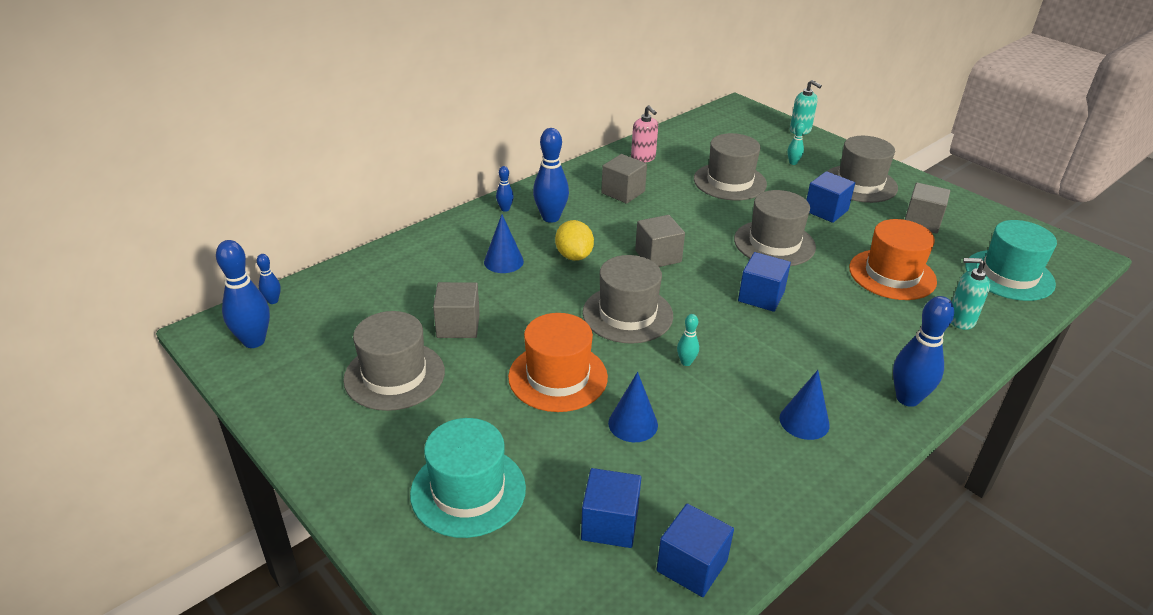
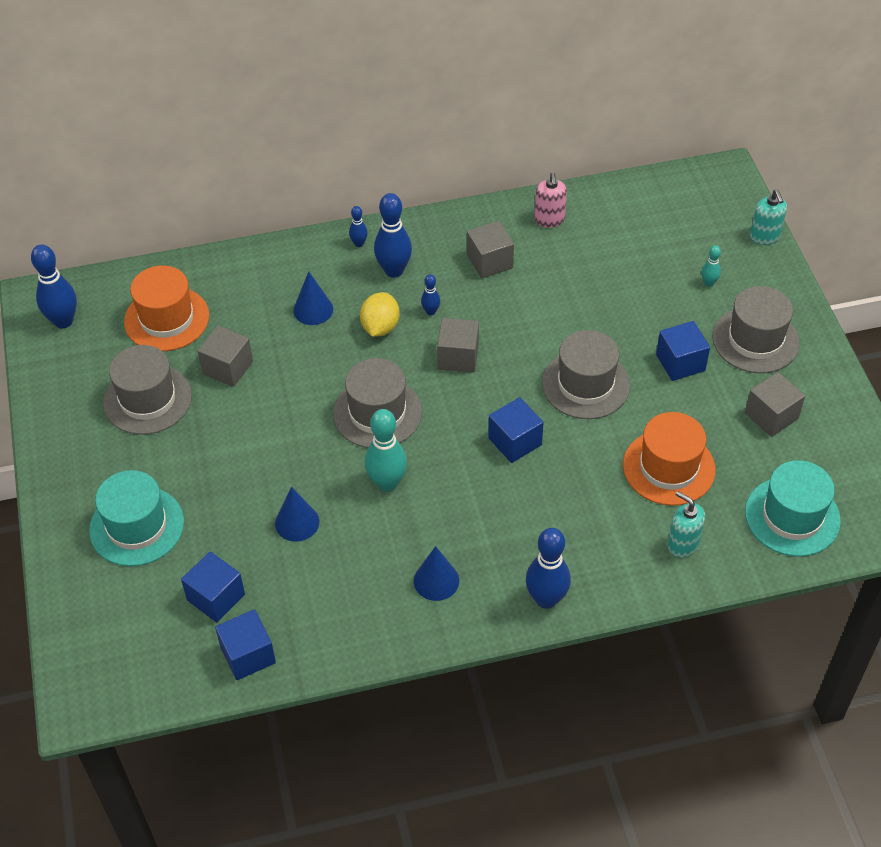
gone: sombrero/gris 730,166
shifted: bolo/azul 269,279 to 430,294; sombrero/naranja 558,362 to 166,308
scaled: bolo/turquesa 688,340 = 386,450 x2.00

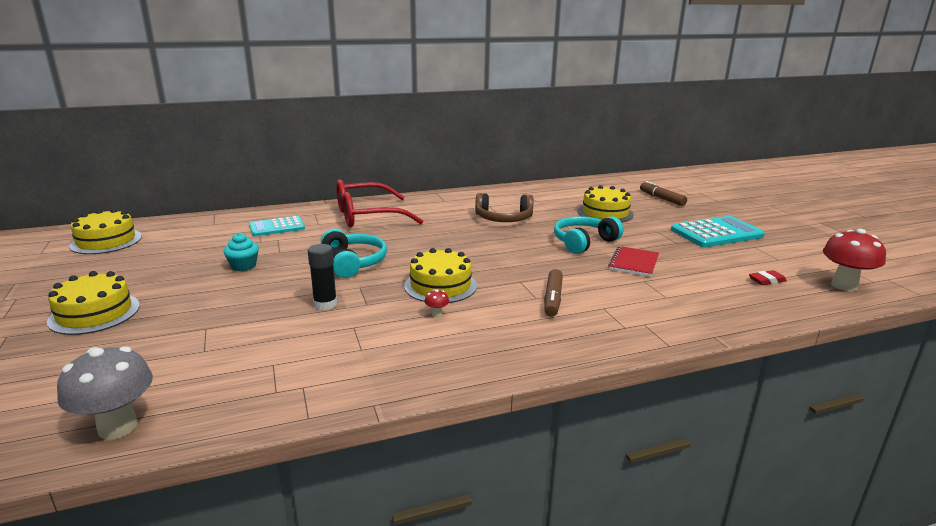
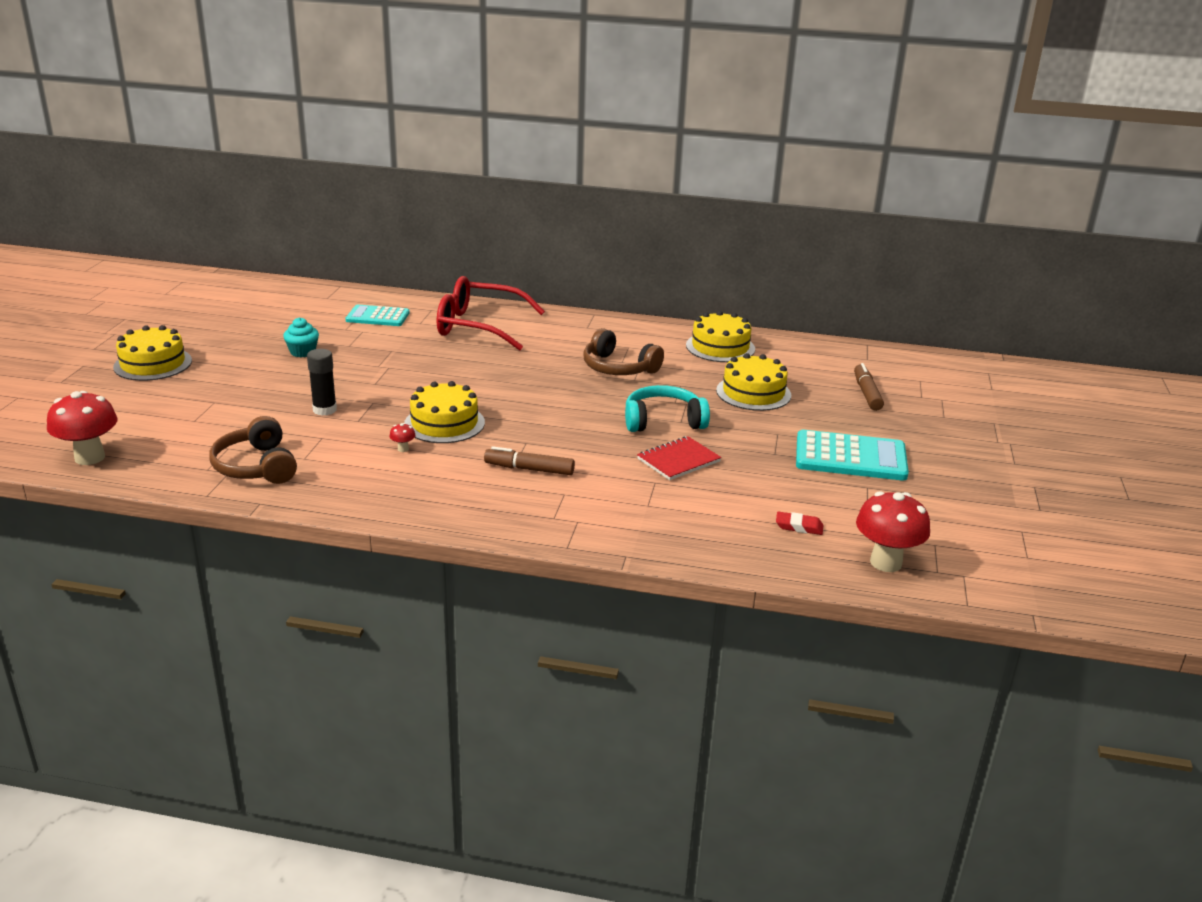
gone: auriculares/turquesa 354,253
new: auriculares/marrón 253,450
shifted: tarta/amarillo 105,231 to 720,336
repainted: seta/gris 105,393 to seta/rojo 82,428
rotated: rotulador/marrón 553,293 = 529,460 60 degrees clockwise

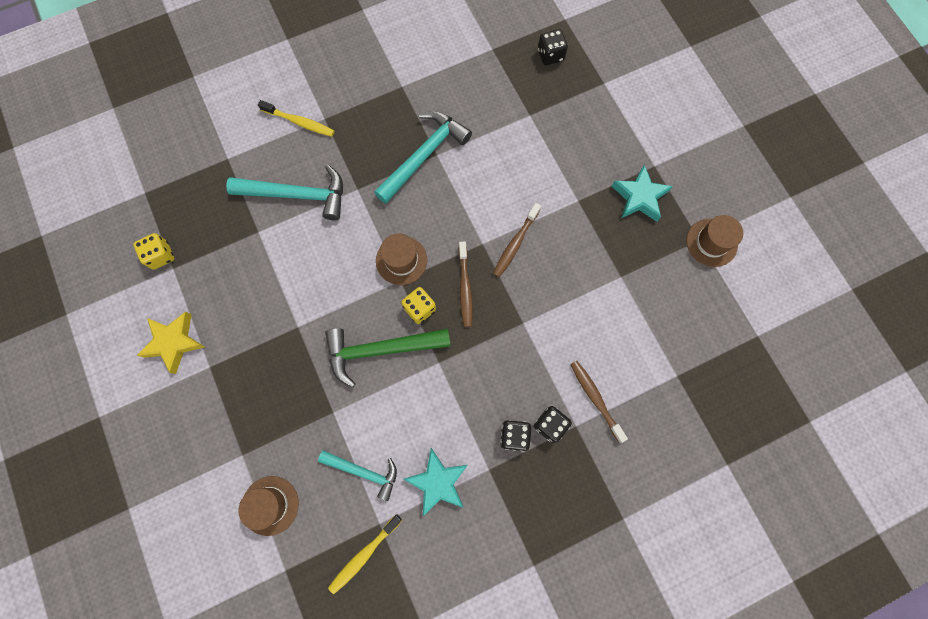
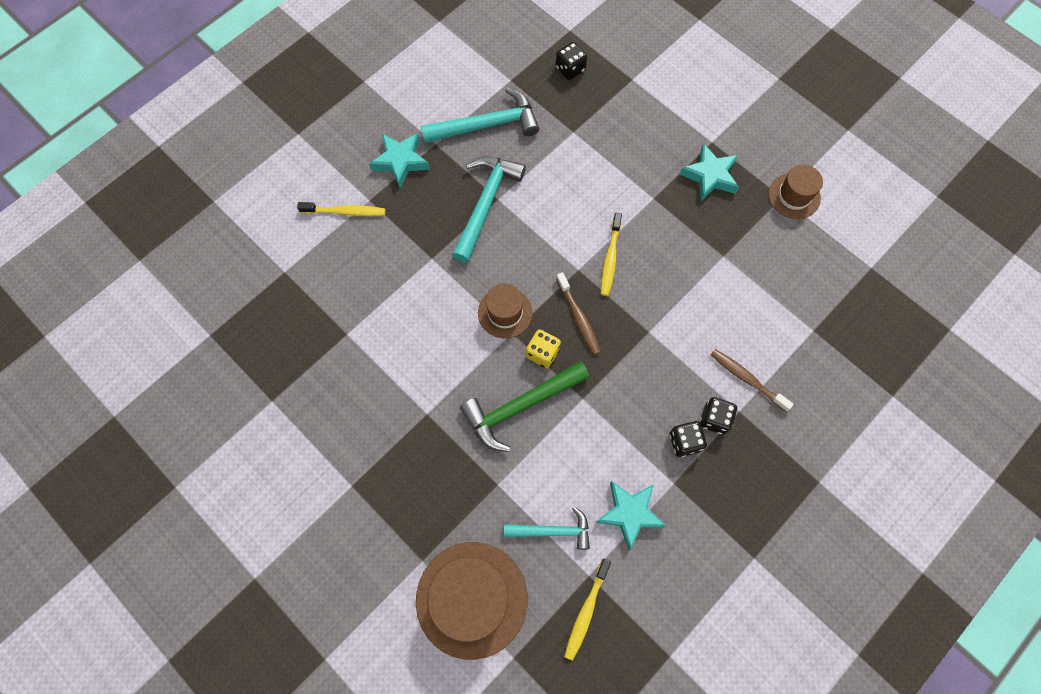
gone: dado/amarillo 153,251; estrella/amarillo 171,343
new: estrella/turquesa 399,160
shifted: martillo/turquesa 284,193 to 480,115
repainted: cepillo de dientes/marrón 517,240 to cepillo de dientes/amarillo 611,254
scaled: sombrero/marrón 268,506 = 472,601 x1.82

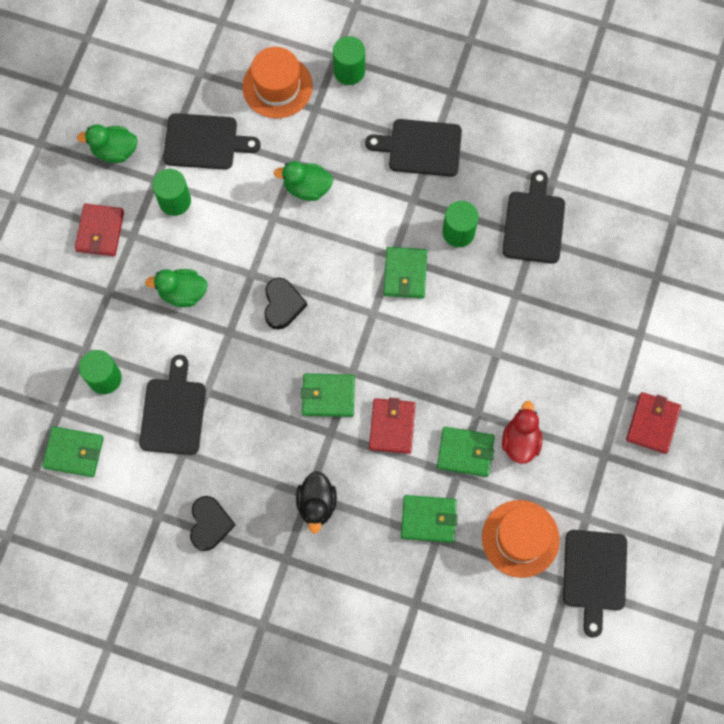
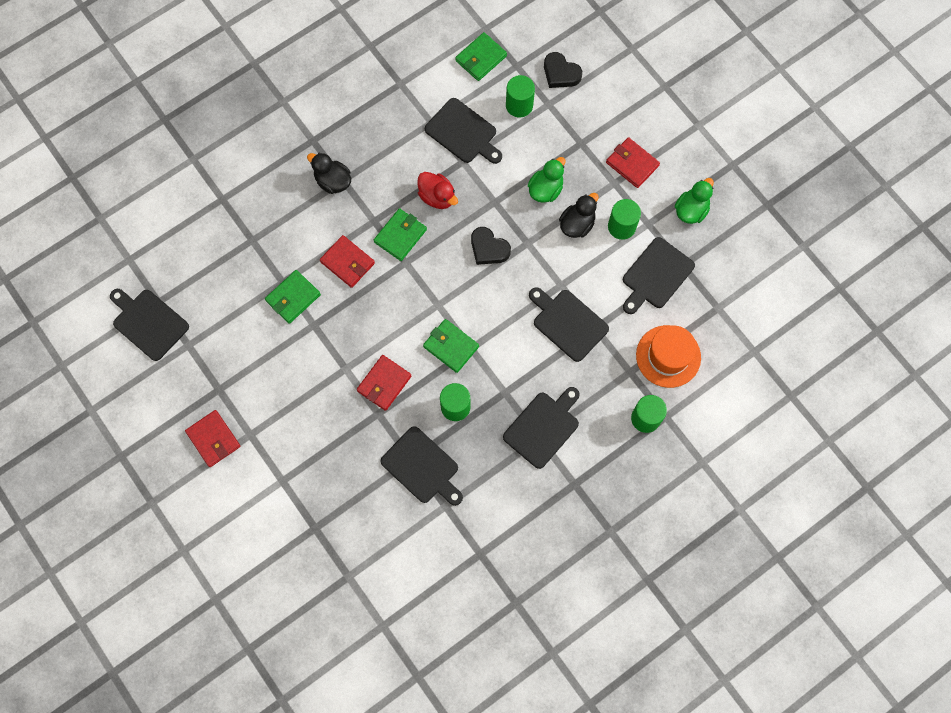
gone: cartera/verde 429,519; sombrero/naranja 521,539
new: pato/negro 579,215; cartera/rojo 384,383
shifted: pato/rojo 522,432 to 437,190; corazón/negro 213,523 to 563,70
swapped: pato/verde 303,181 to tabla de cortar/negro 569,324

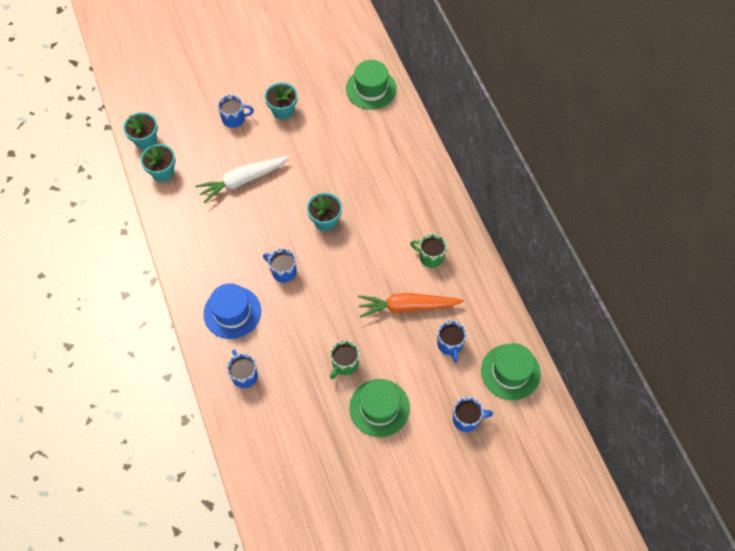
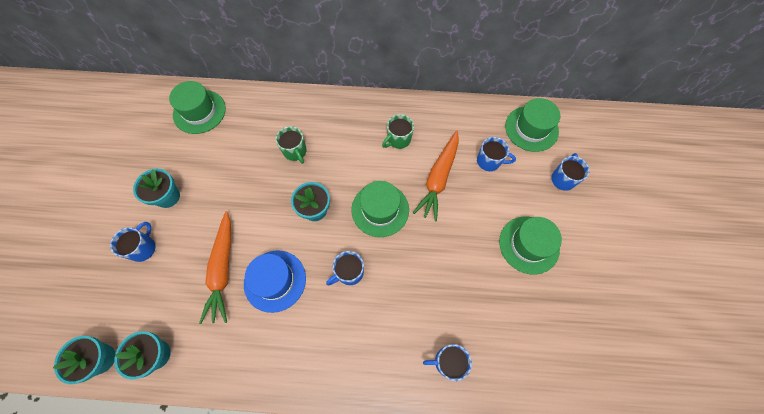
new: sombrero/verde 380,209
shifted: sombrero/azul 232,311 to 275,281; taza/verde 344,359 to 291,145
repainted: zanahoria/blanco 242,179 to zanahoria/naranja 215,267

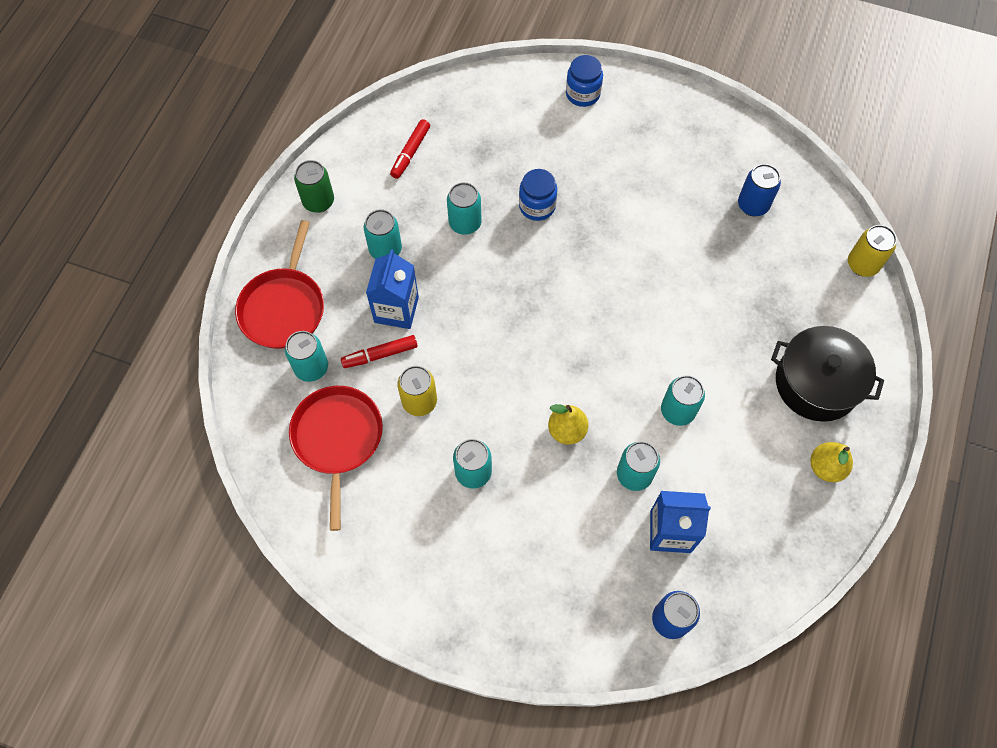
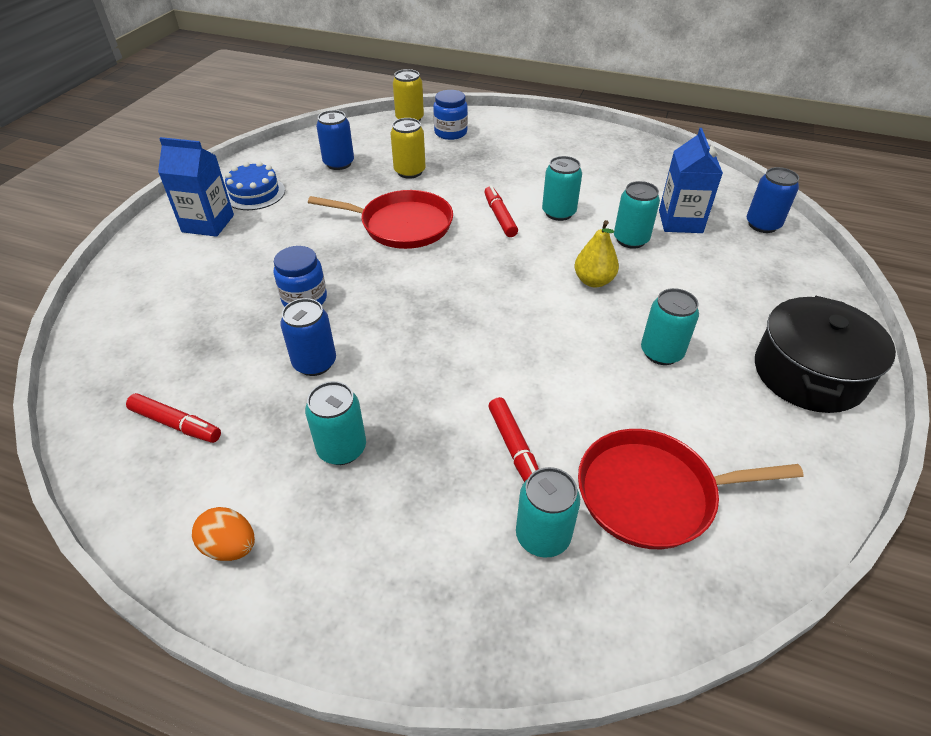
gone: pera/amarillo 831,462
new: tarta/azul 255,186; rotulador/rojo 501,211
shifted: tarro/azul 584,81 to 450,115; sartén/rojo 279,284 to 380,219; cartón de leche/azul 392,289 to 196,187; olla/negro 827,374 to 825,354; lata/amarillo 417,391 to 408,148
swapped: lata/verde 314,186 to huevo/naranja 223,534
repainted: lata/turquesa 464,208 to lata/azul 308,337

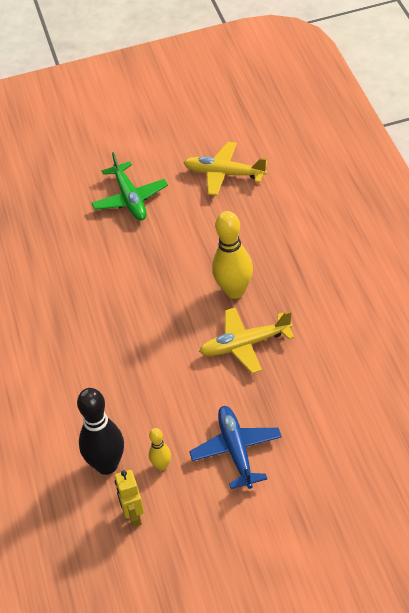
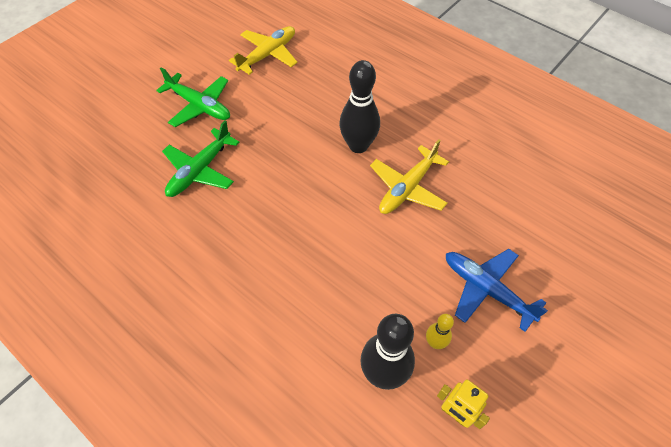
new: avión/verde 201,159
repainted: bolo/amarillo 232,255 to bolo/negro 359,106
rotated: avión/amarillo 225,169 = 263,50 150 degrees clockwise

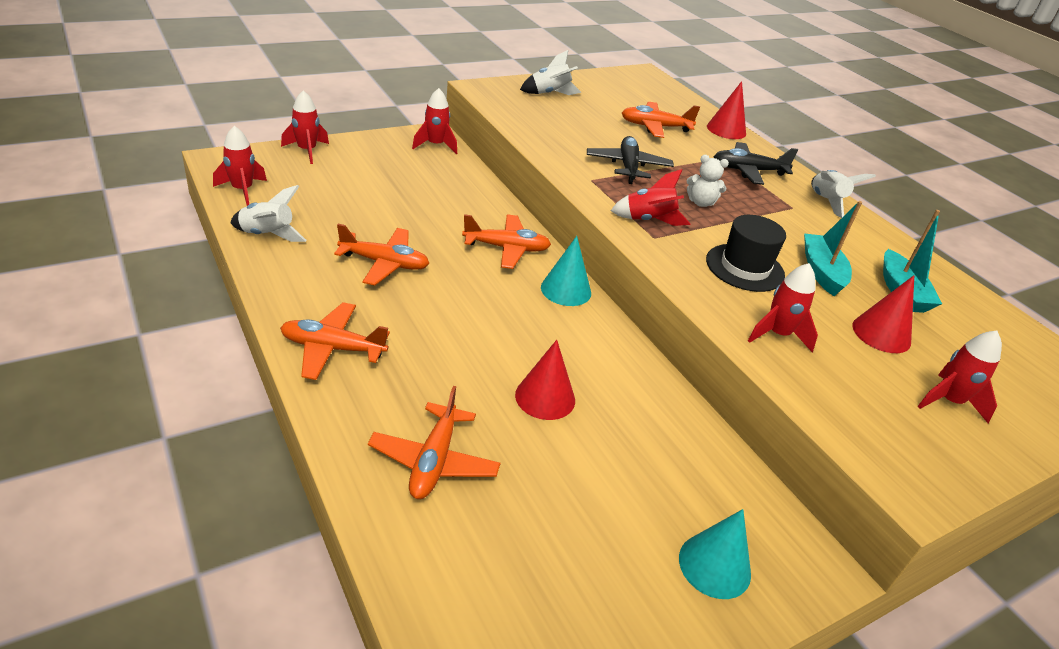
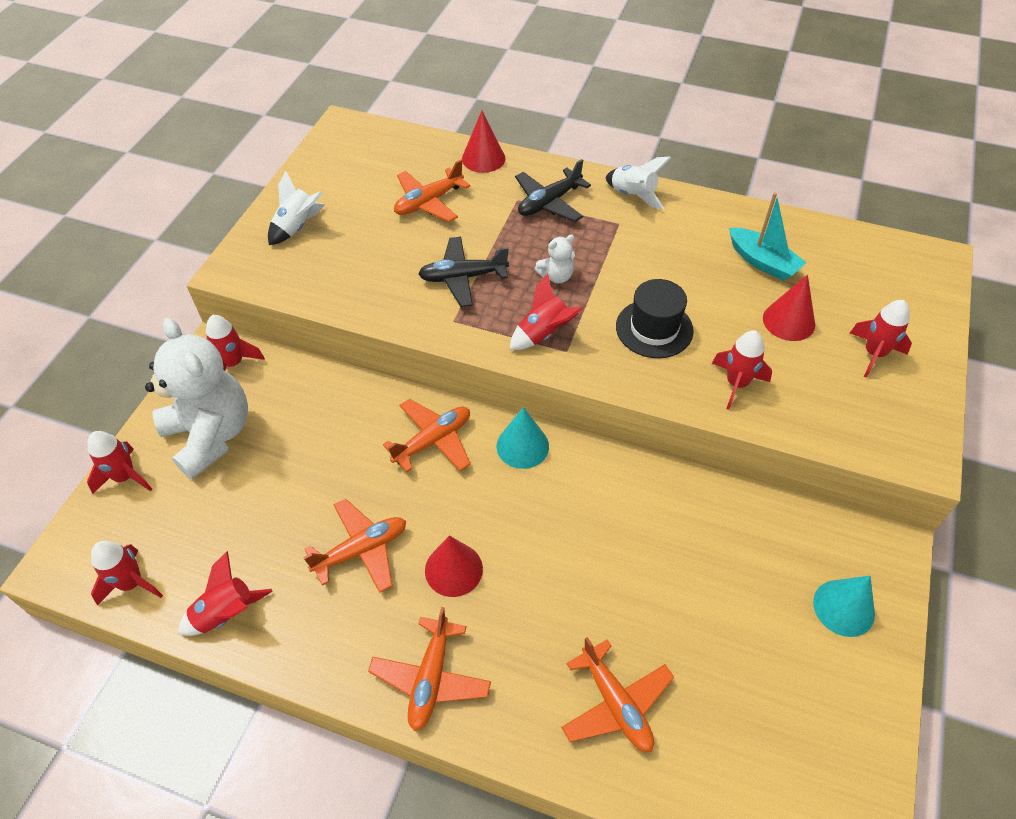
gone: barco/turquesa 833,248
new: osito/blanco 196,398
shifted: cono/rojo 545,380 to 454,566
repainted: cohete/blanco 269,213 to cohete/rojo 225,593
rotated: avión/negro 630,160 = 463,272 60 degrees counterclockwise; avión/naranja 335,341 = 429,669 45 degrees counterclockwise

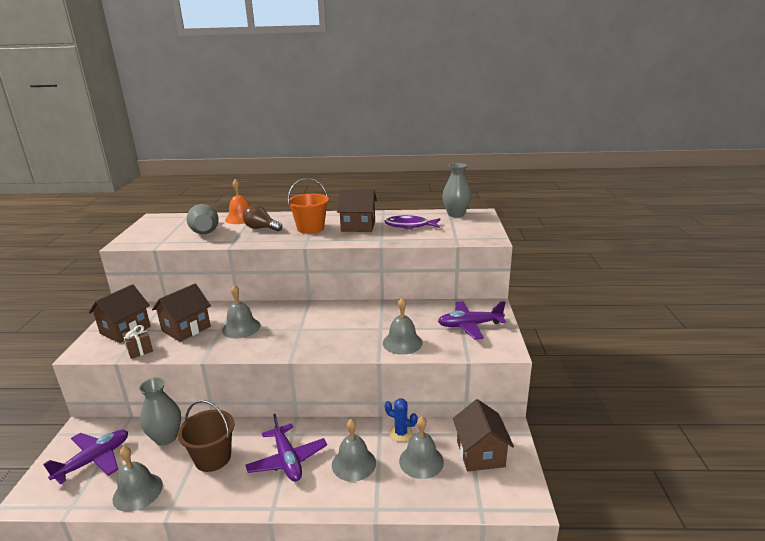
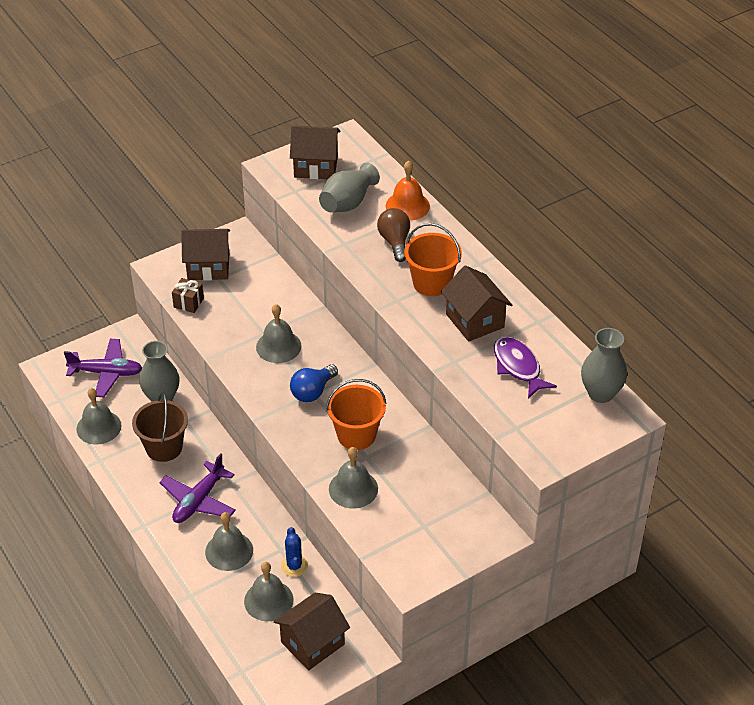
gone: avión/morado 472,320
new: bombilla/azul 314,383; balde/naranja 356,414
shifted: casa/marrón 181,313 to 315,152

